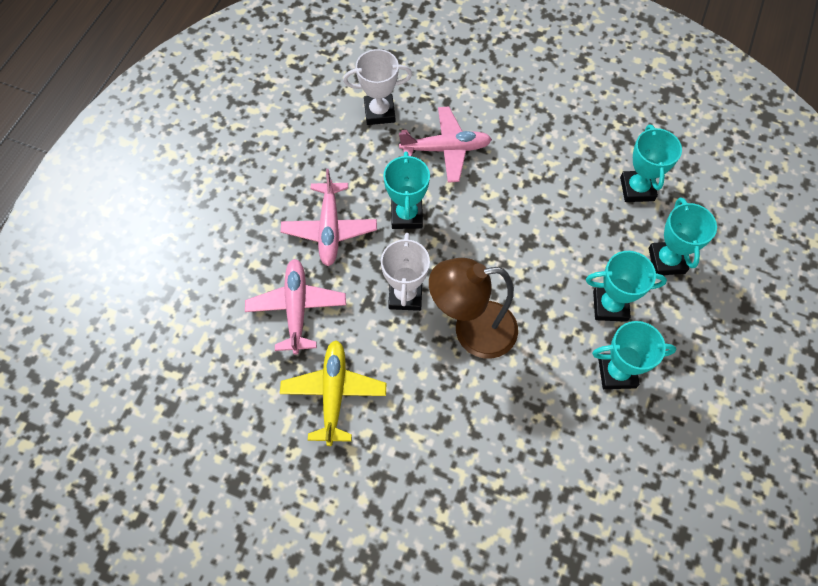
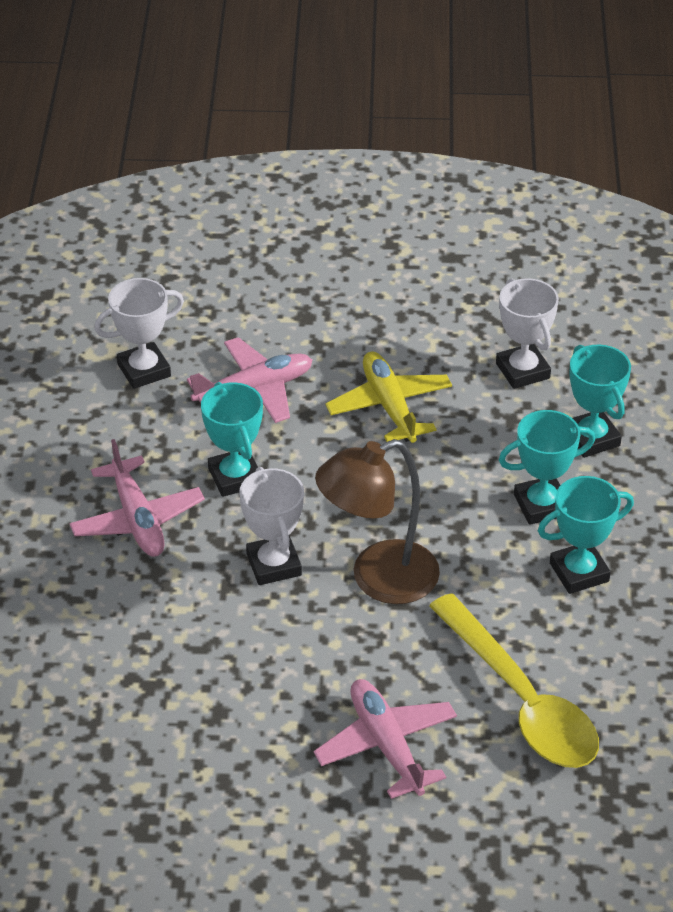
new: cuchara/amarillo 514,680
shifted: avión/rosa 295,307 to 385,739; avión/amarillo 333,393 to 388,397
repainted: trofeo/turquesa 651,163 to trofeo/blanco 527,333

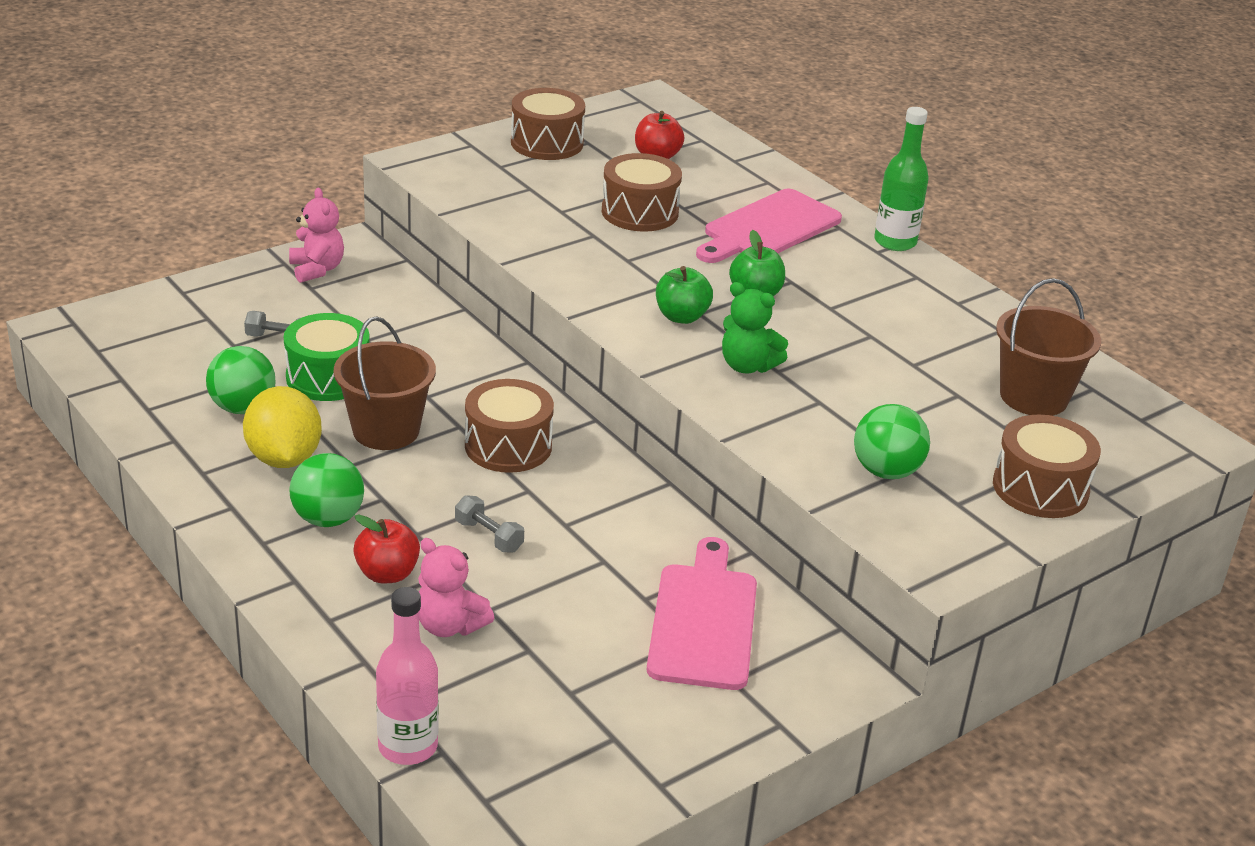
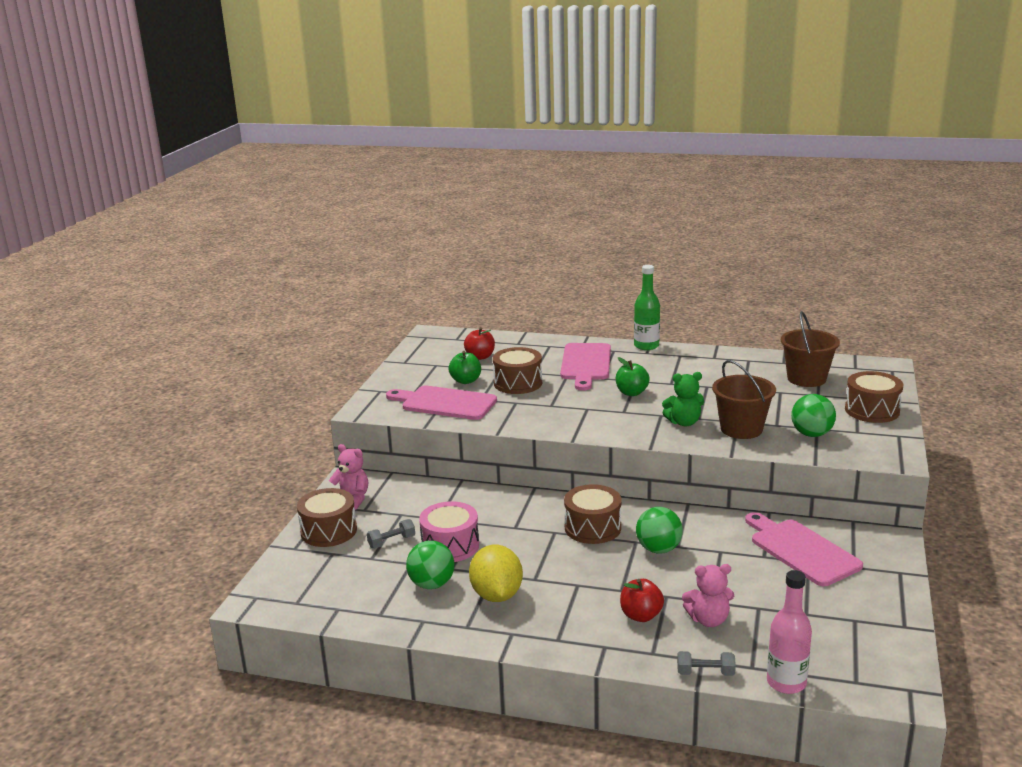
new: tabla de cortar/rosa 441,403
shifted: tambor/marrón 548,124 to 327,517; manzana/verde 684,295 to 465,367; balde/marrón 385,383 to 744,399; pelota/verde 326,490 to 659,530; mancuerna/gris 489,523 to 706,663
repainted: tambor/verde 327,357 to tambor/rosa 449,531
rotated: limón/amarillo 282,427 = 496,573 45 degrees clockwise

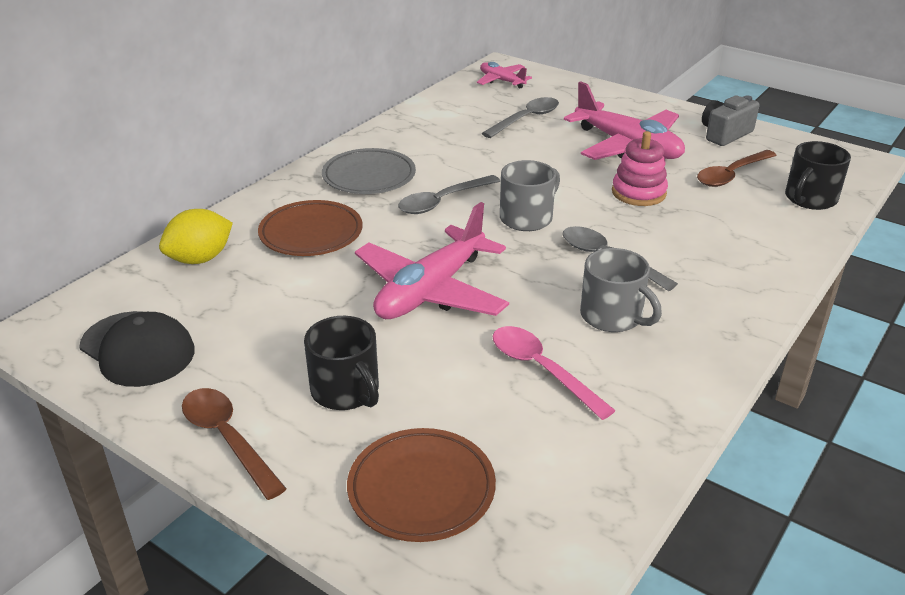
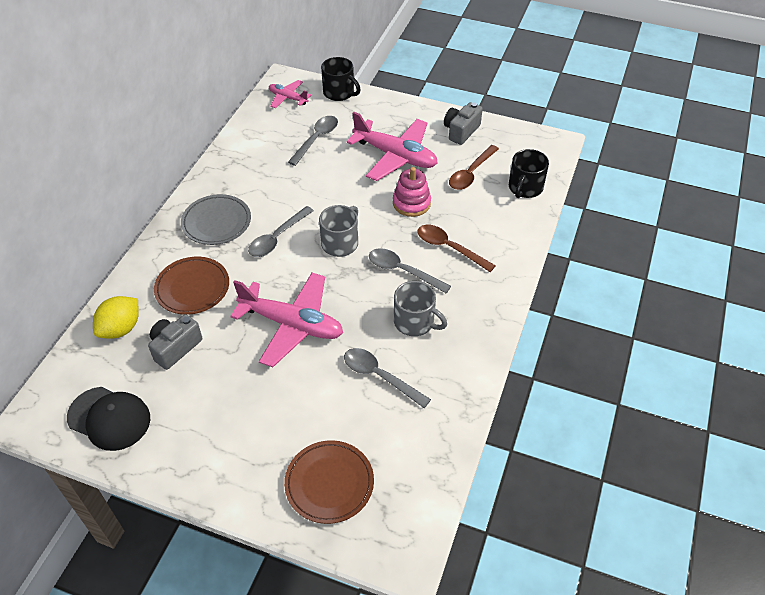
new: cámara/gris 175,342
shifted: taza/negro 341,363 to 341,79; cuchara/marrón 234,444 to 457,248
repainted: cuchara/rosa 554,373 to cuchara/gris 387,378
rotated: avión/rosa 432,260 = 286,320 90 degrees counterclockwise

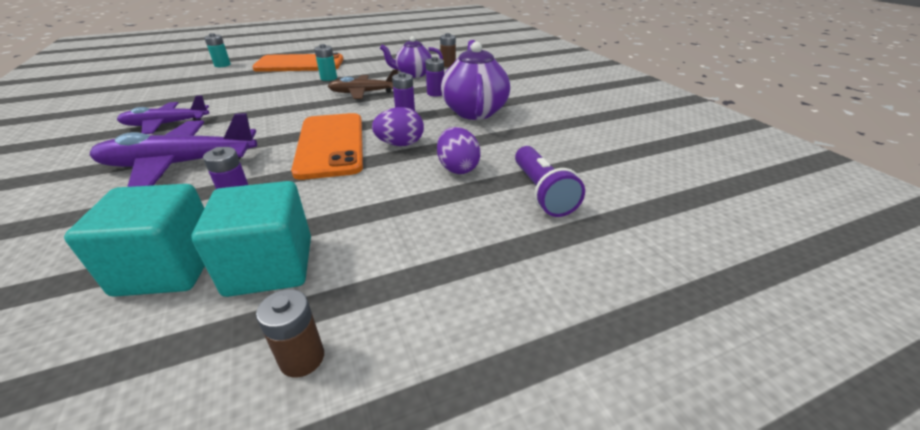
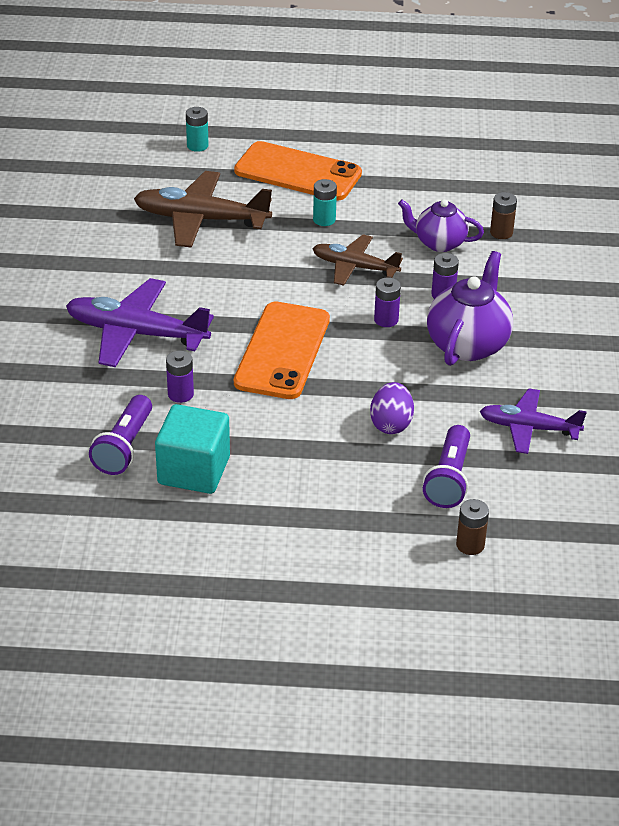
gone: huevo/morado 398,126
new: avión/marrón 203,209
shifted: avión/morado 163,114 to 533,421; pila/marrón 290,333 to 472,527
swapped: cubo/turquesa 134,240 to lámpara de mano/morado 120,435

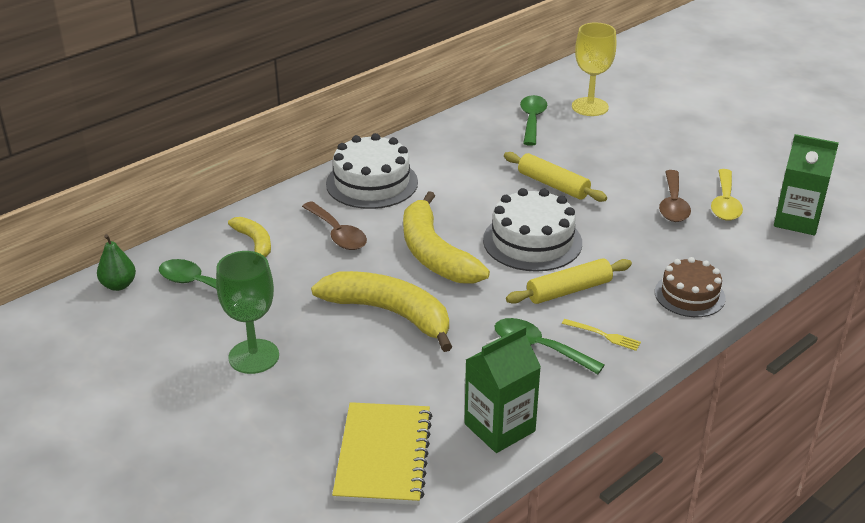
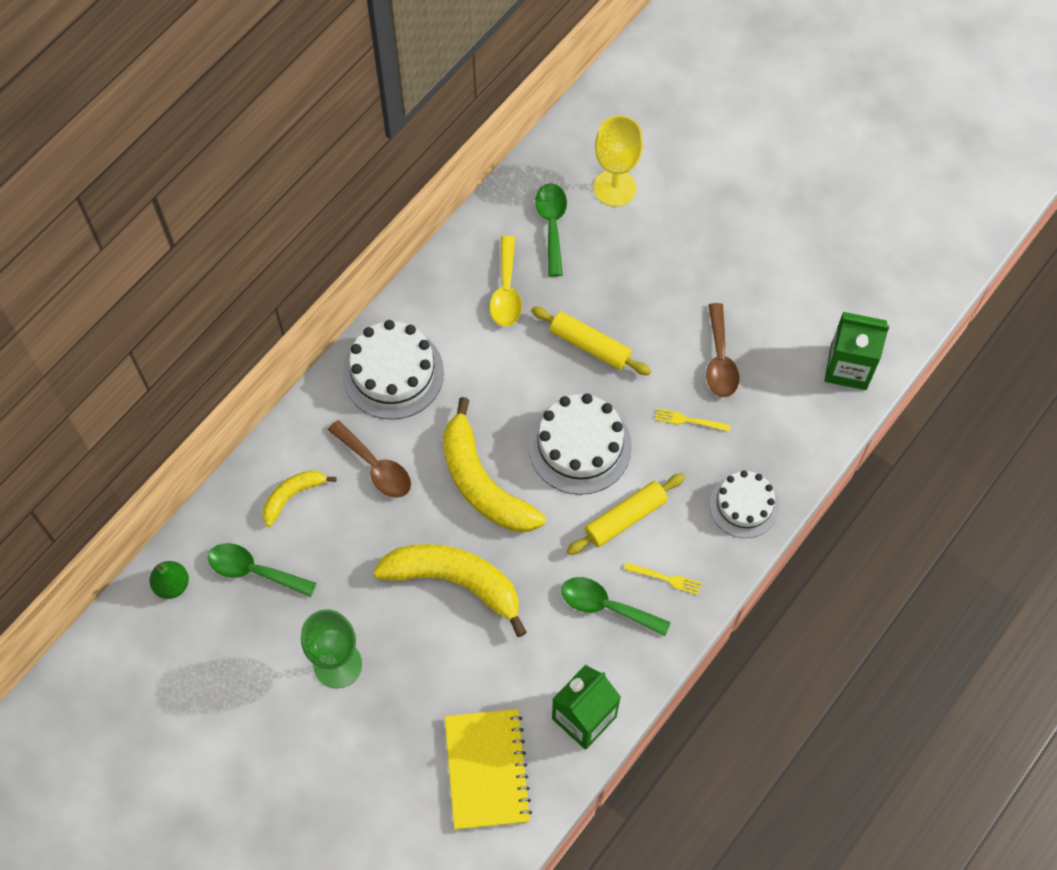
new: tenedor/amarillo 692,420
shifted: cuchara/amarillo 727,195 to 506,281
repainted: tarta/marrón 690,287 to tarta/blanco 744,504
rotated: plátano/amarillo 249,237 = 300,498 90 degrees counterclockwise

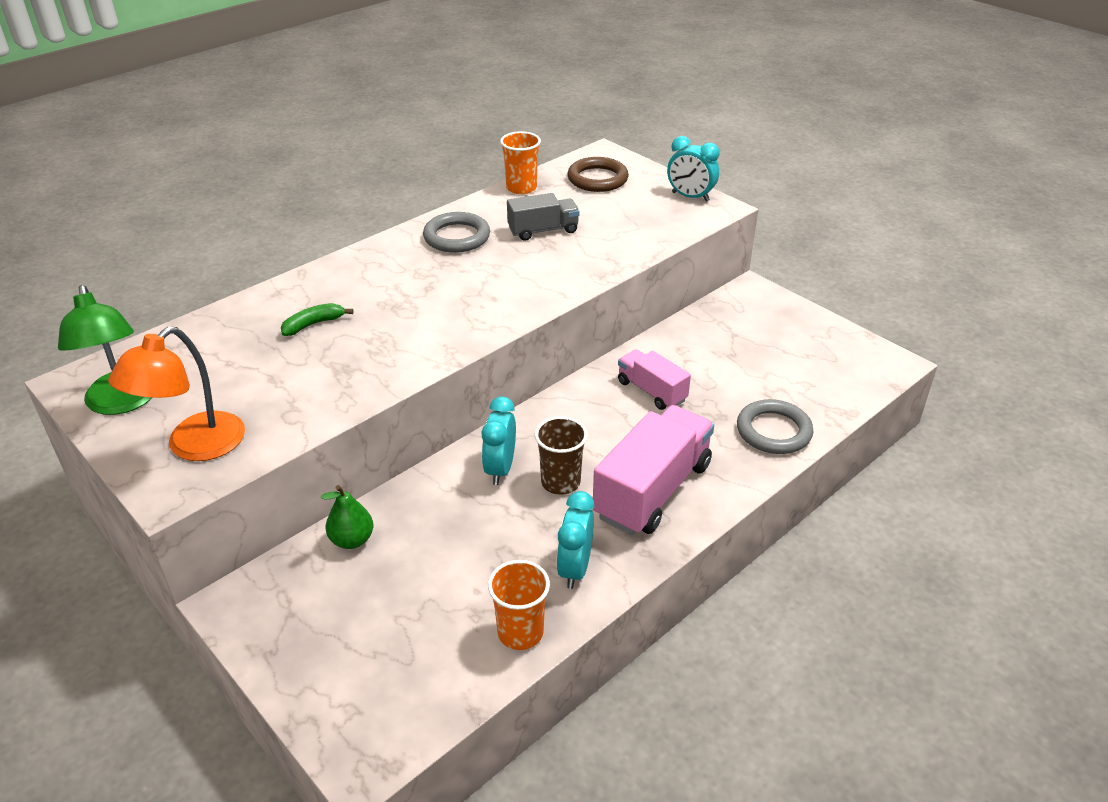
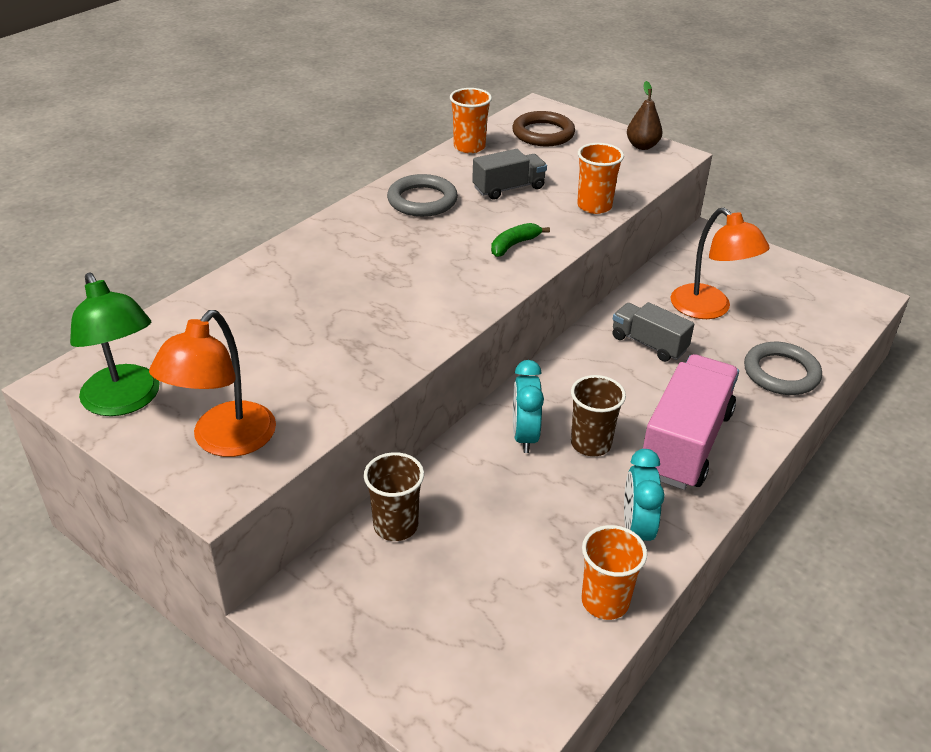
new: vaso/naranja 600,178; lámpara/naranja 720,263
shifted: plátano/verde 317,319 to 520,240
swapped: despertador/turquesa 693,169 to pera/marrón 645,115; pera/verde 347,517 to vaso/marrón 394,496
repainted: camión/rosa 654,379 to camión/gris 653,332

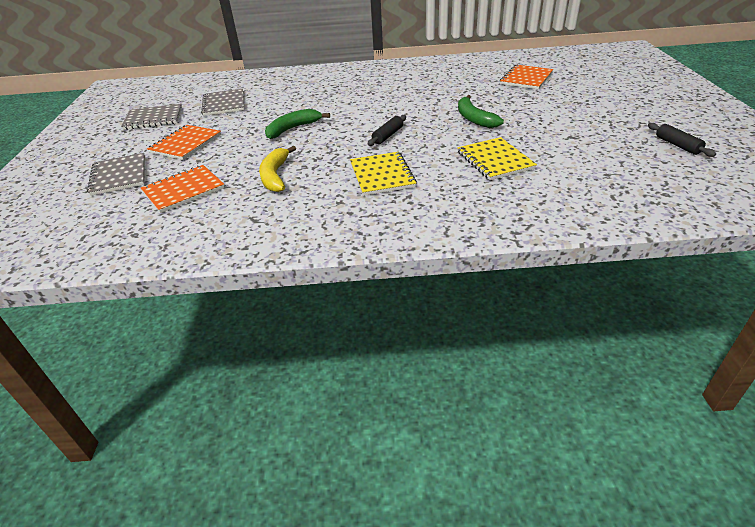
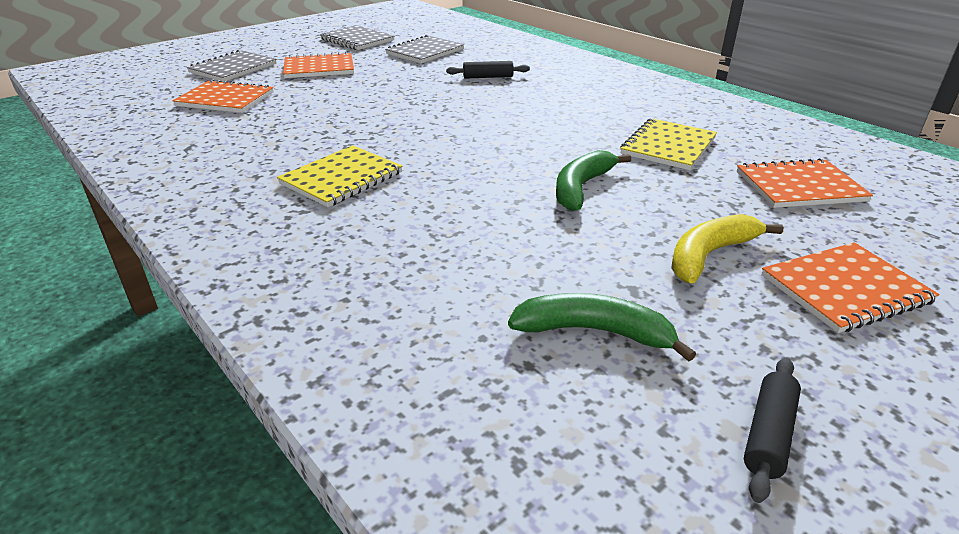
new: cuaderno/naranja 851,287
shifted: plátano/verde 297,124 to 602,327; rodillo/negro 387,130 to 488,70; cuaderno/amarillo 497,158 to 668,144; plátano/amarillo 277,169 to 727,248

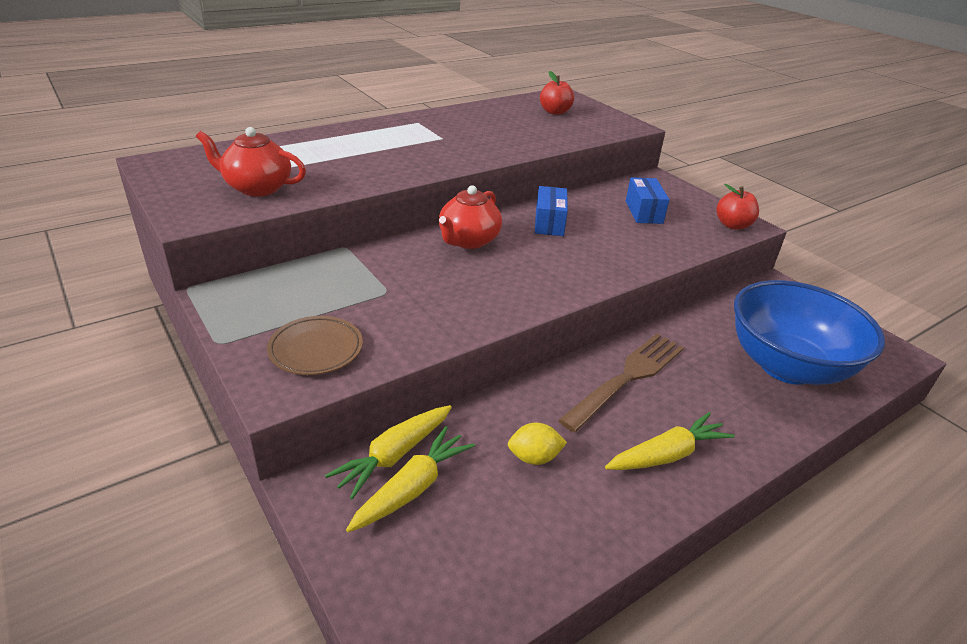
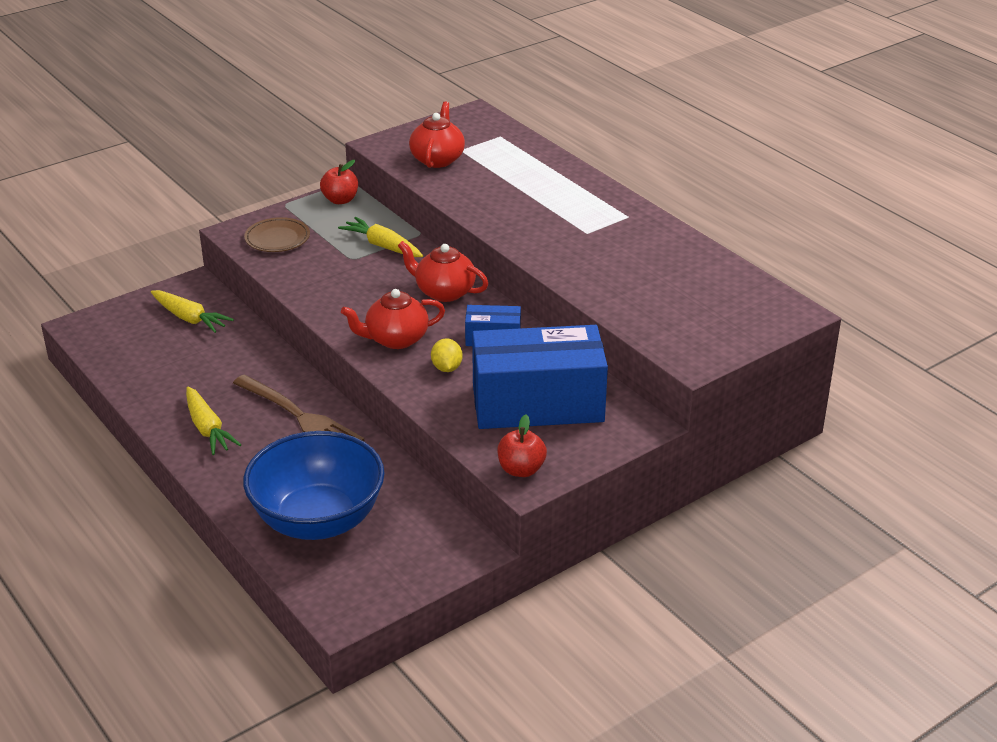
new: tetera/rojo 393,319
shifted: manzana/rojo 557,93 to 339,182; zanahoria/amarillo 388,452 to 380,237; limón/amarillo 537,443 to 447,355
scaled: caja/azul 648,200 = 540,377 x2.20

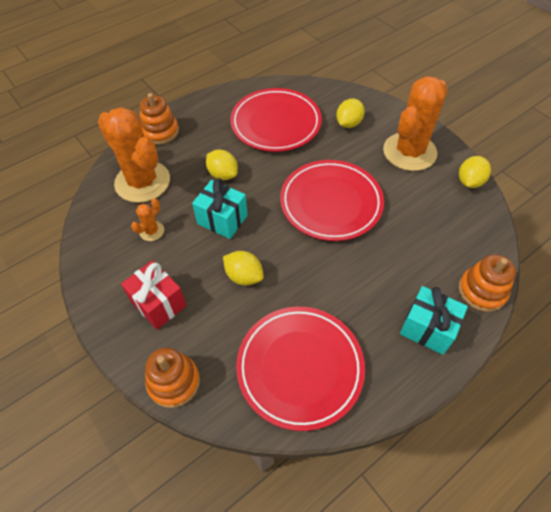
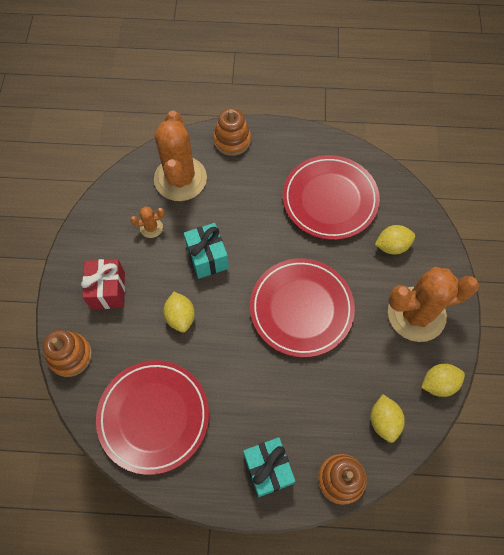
shifted: limón/amarillo 222,165 to 388,419

